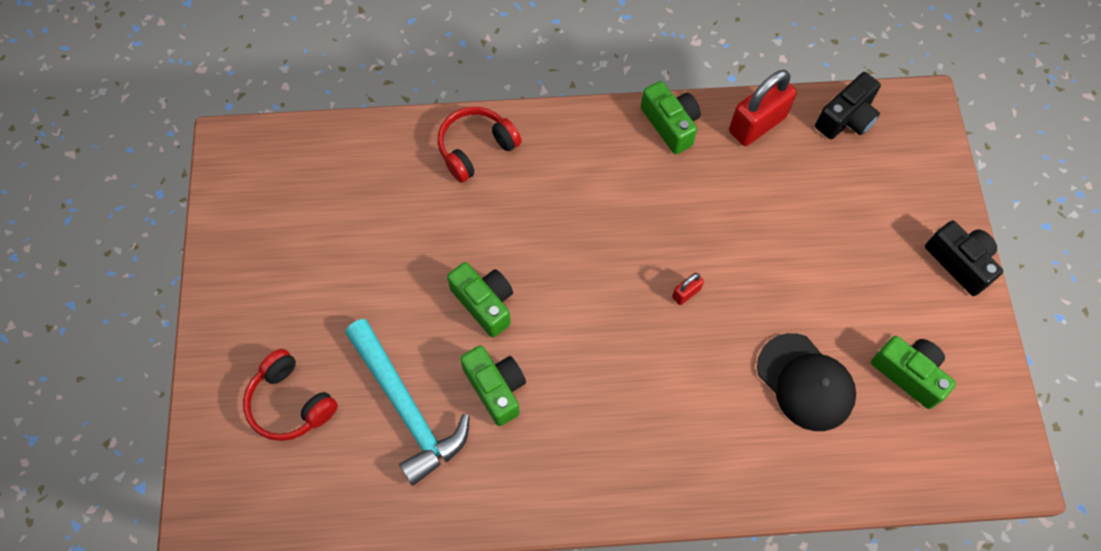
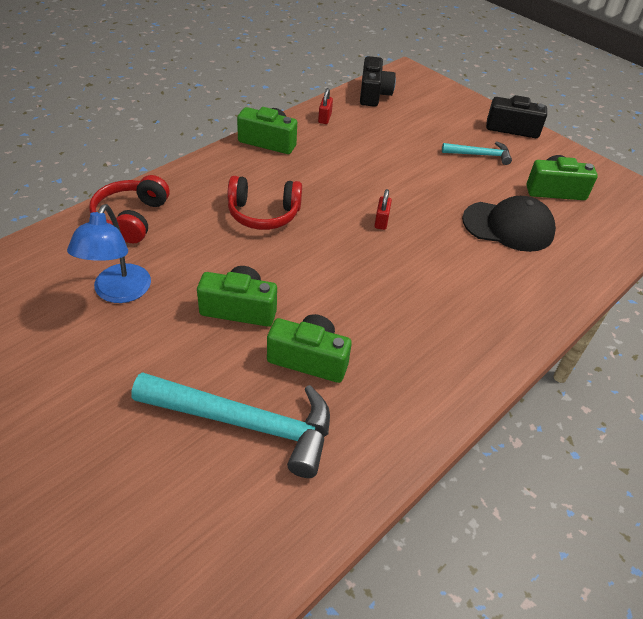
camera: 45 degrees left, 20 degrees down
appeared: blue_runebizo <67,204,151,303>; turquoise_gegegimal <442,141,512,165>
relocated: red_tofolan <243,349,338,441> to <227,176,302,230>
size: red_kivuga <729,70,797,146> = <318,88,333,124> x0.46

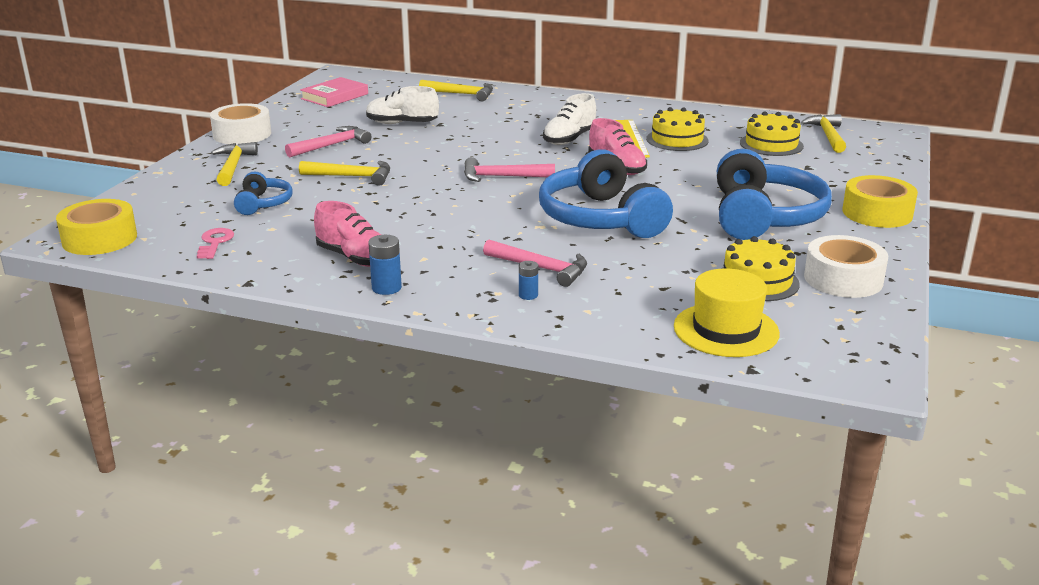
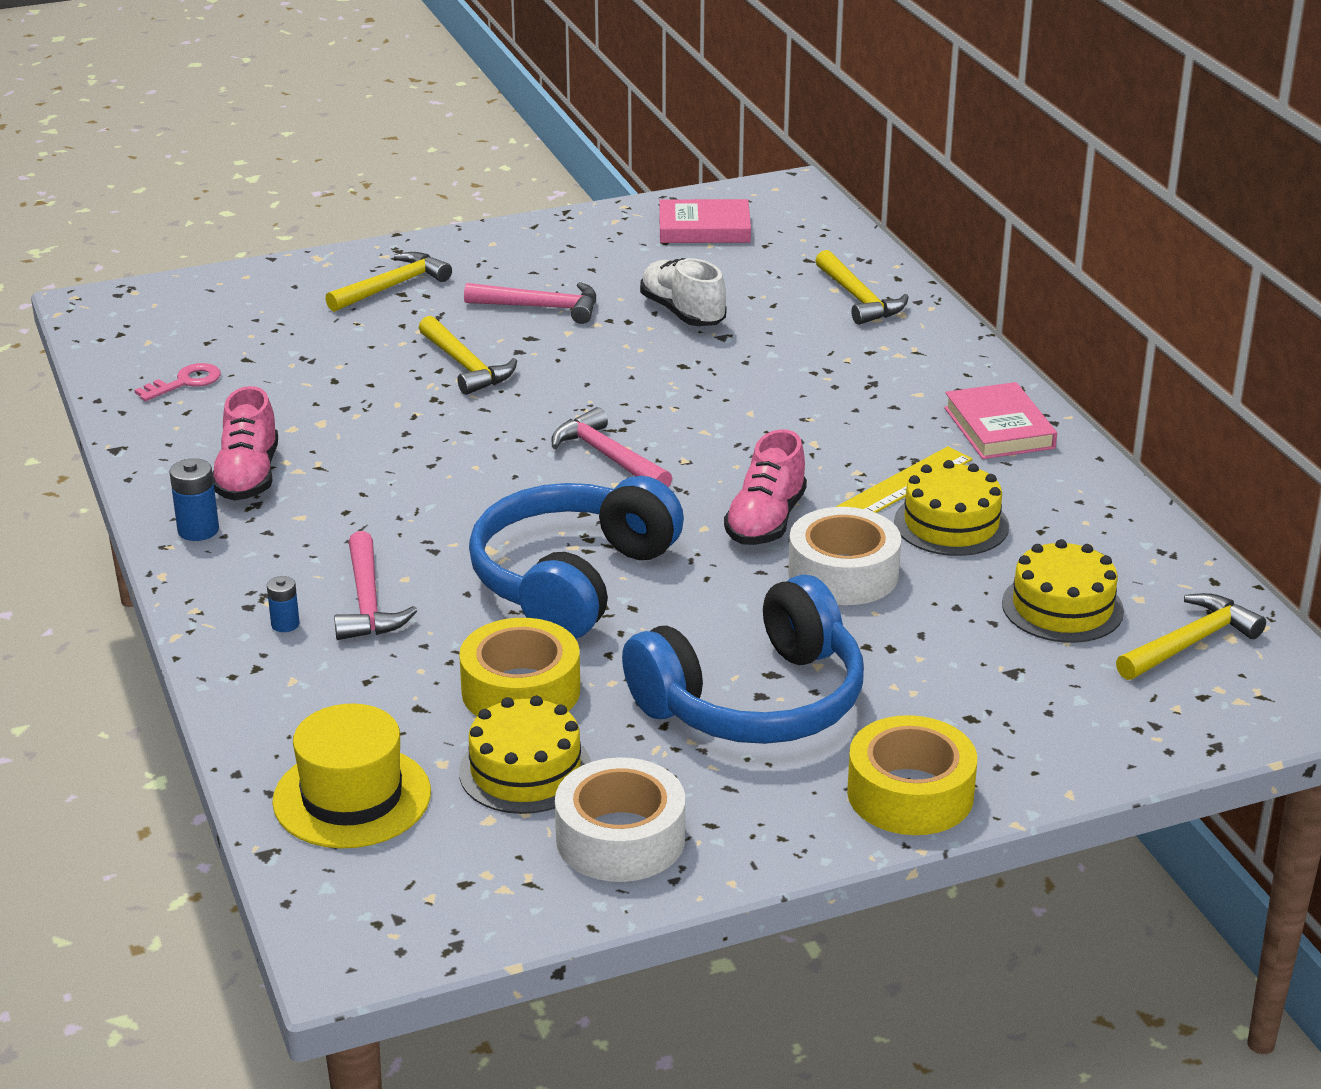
camera: 50 degrees right, 5 degrees up
missing: blue_tofolan <234,171,293,215>; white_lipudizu <543,93,596,145>
appeared: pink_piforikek <944,382,1057,459>
relocated: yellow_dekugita <56,199,137,255> to <459,618,580,716>; white_dekugita <210,103,271,145> to <788,507,901,605>

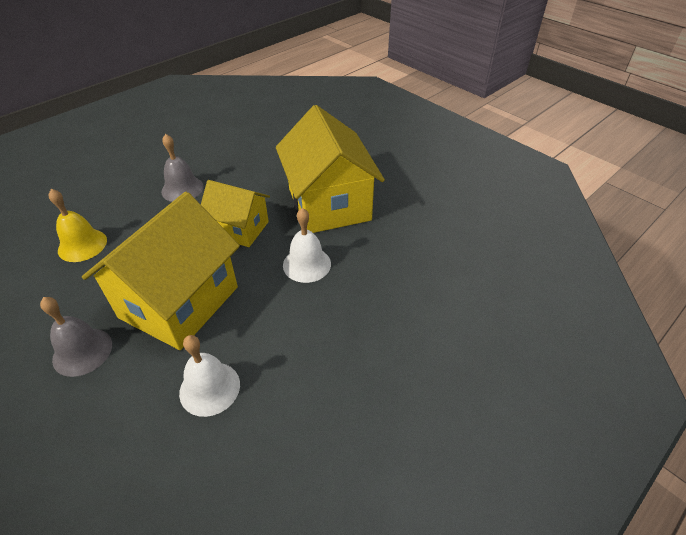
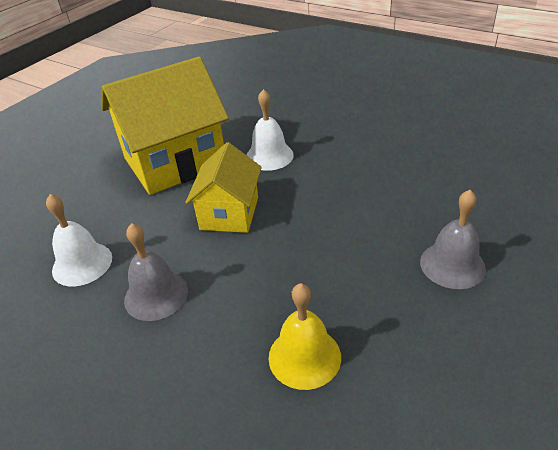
camera: 100 degrees left, 5 degrees down
missing: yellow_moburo <82,192,240,350>
relocated: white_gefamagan <179,335,240,417> to <46,194,112,286>

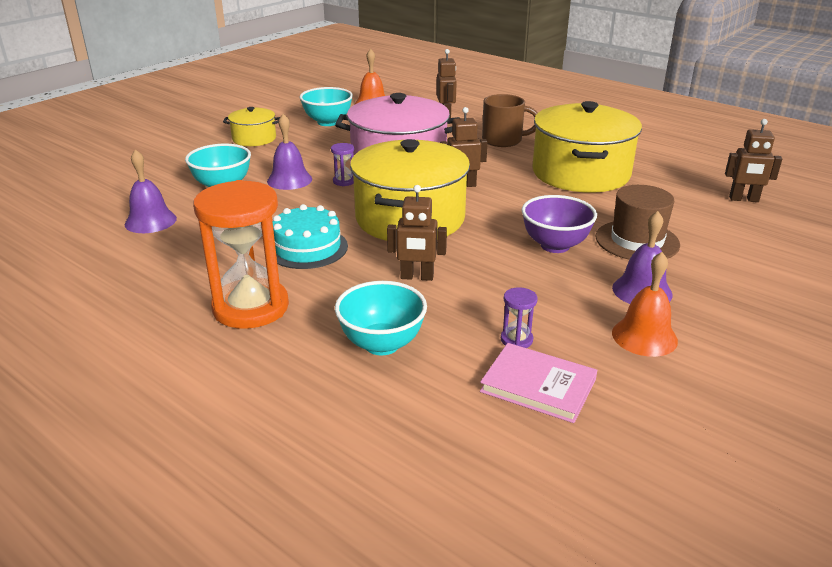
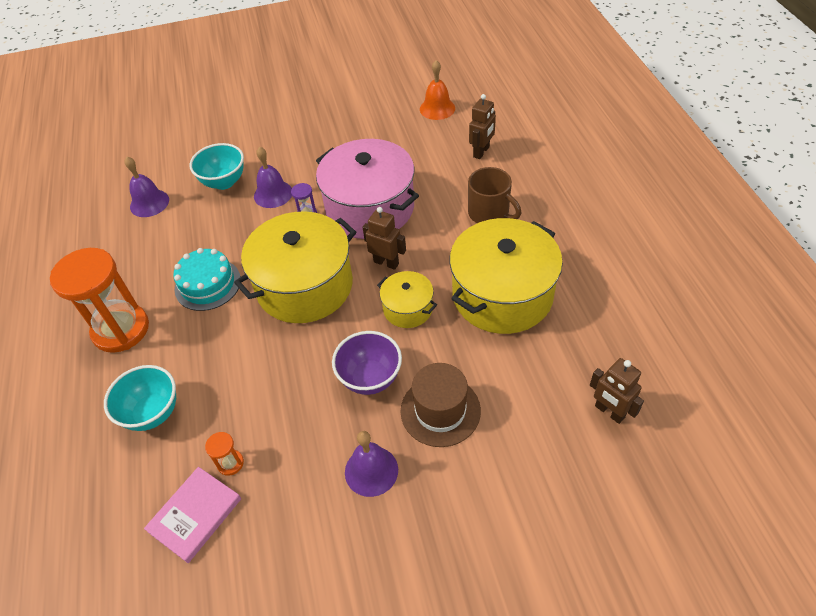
camera: 40 degrees right, 20 degrees up
missing: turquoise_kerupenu <300,87,353,126>; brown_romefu <387,185,447,281>; orange_gefamagan <612,252,678,357>
relocated: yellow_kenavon <223,107,280,146> to <377,271,437,328>
colour: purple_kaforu <501,287,538,348> to orange_kaforu <205,432,244,476>
spun: pink_piforikek <480,343,597,423> = <144,467,241,563> 60 degrees clockwise

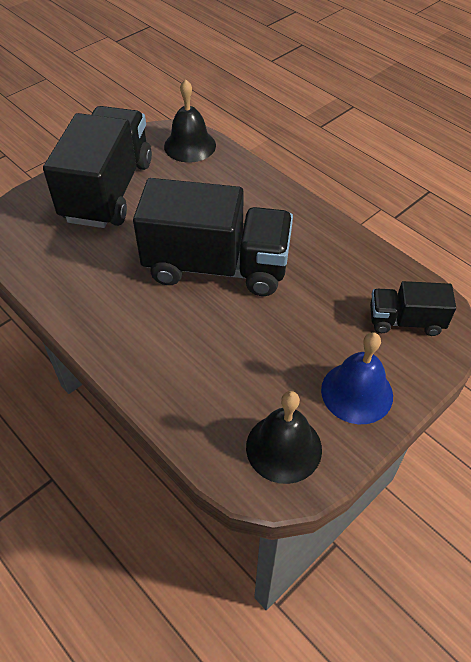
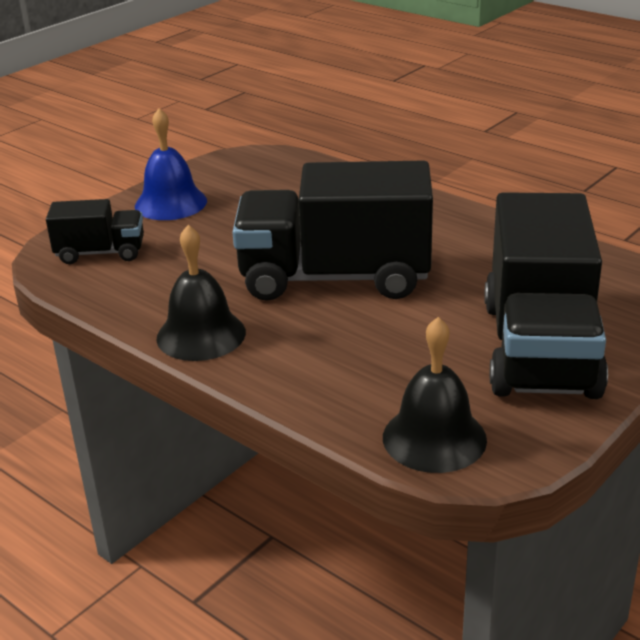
camera: 175 degrees right, 20 degrees down
relocated: black_gefamagan <246,391,322,484> to <156,225,246,361>

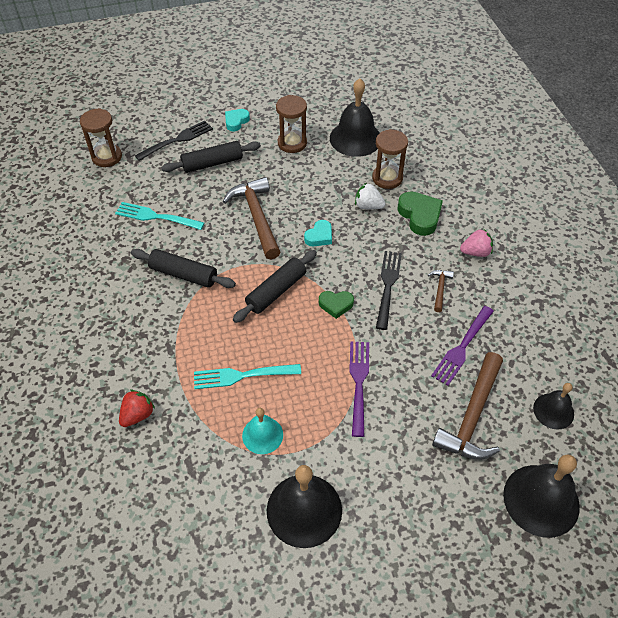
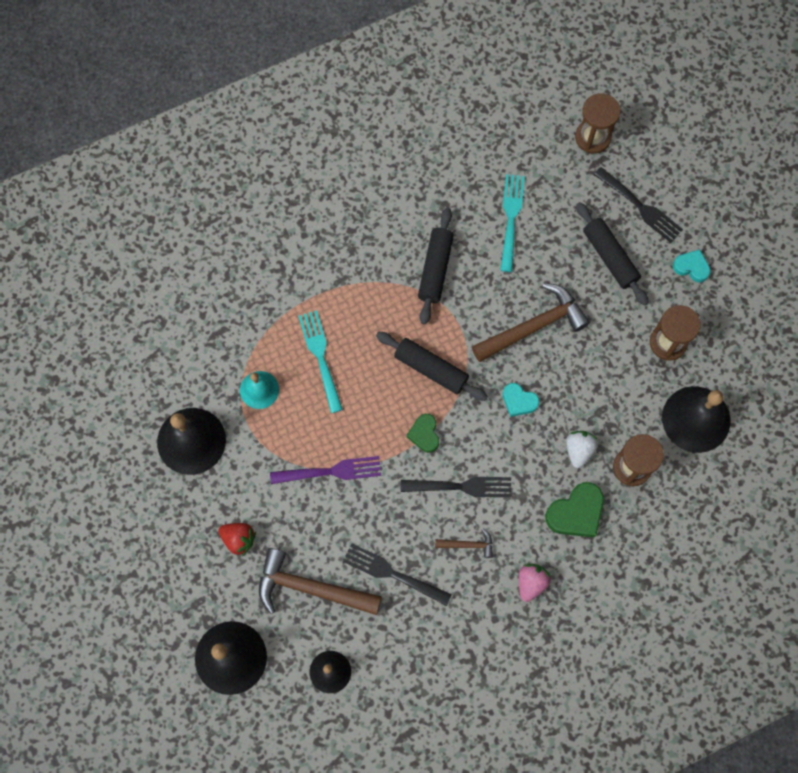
camera: 80 degrees right, 20 degrees up
relocated: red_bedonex <119,390,155,427> to <218,523,256,556>
colour: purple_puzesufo <431,306,494,386> to black_puzesufo <343,543,452,606>
spun: pink_bedonex <460,229,493,257> = <519,564,551,602> 135 degrees counterclockwise

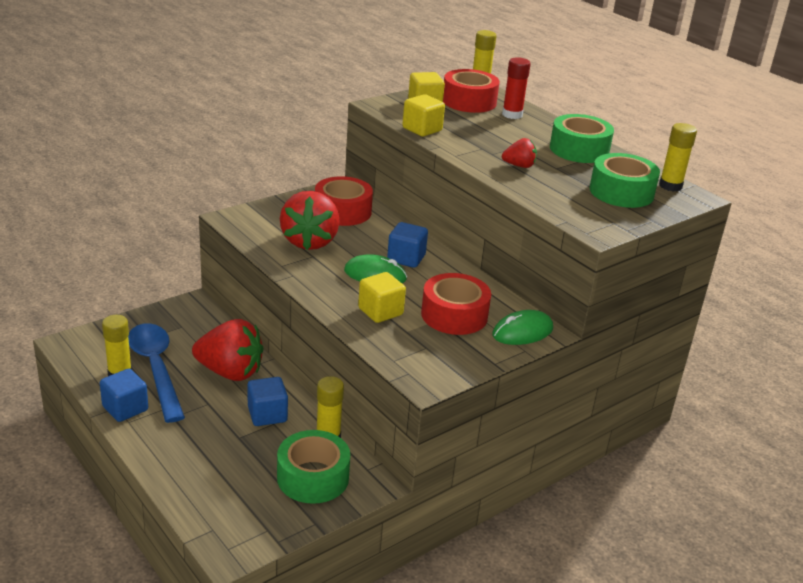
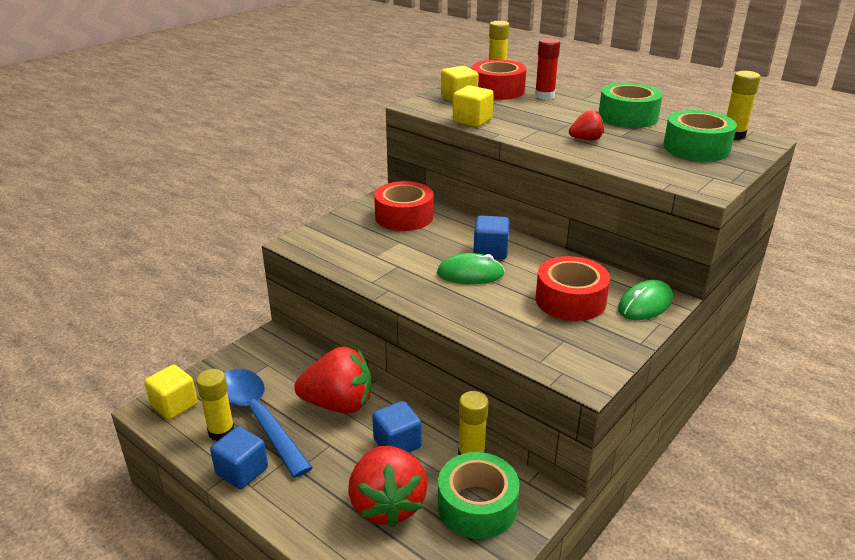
camera: 10 degrees left, 0 degrees up
relocated: red_bedonex <280,191,340,250> to <348,446,428,528>; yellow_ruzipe <358,272,406,323> to <144,364,198,420>

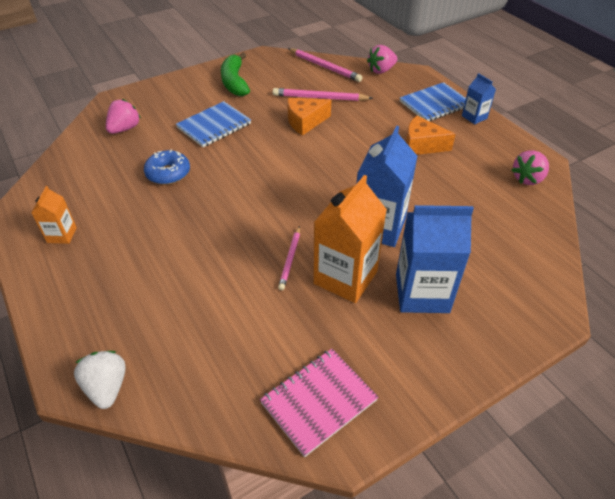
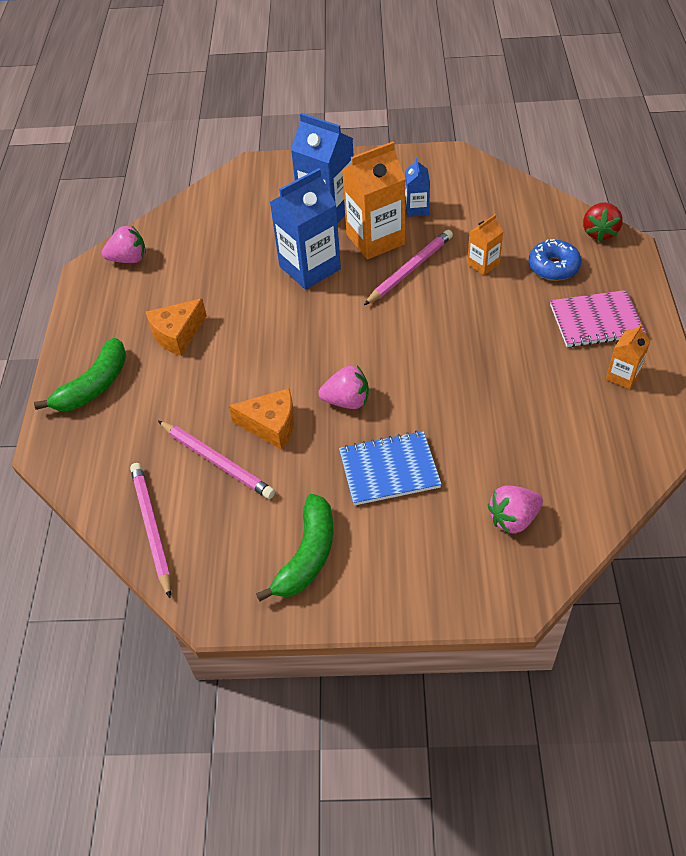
camera: 145 degrees left, 5 degrees up
appeared: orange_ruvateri <467,214,503,275>
relocated: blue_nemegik <144,150,190,185> to <529,239,581,281>; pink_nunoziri <260,349,378,457> to <550,290,646,347>; pink_bedonex <367,45,397,74> to <318,366,369,409>; blue_ruvateri <462,73,496,124> to <405,158,430,217>
exchanged: blue_nunoziri <400,82,466,121> to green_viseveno <34,338,126,411>
colour: white_bedonex <74,351,126,409> to red_bedonex <583,202,623,242>
spun: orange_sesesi <406,116,456,155> = <146,298,207,356> 90 degrees clockwise
size: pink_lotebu <278,226,300,290> = <364,230,453,305> x1.60

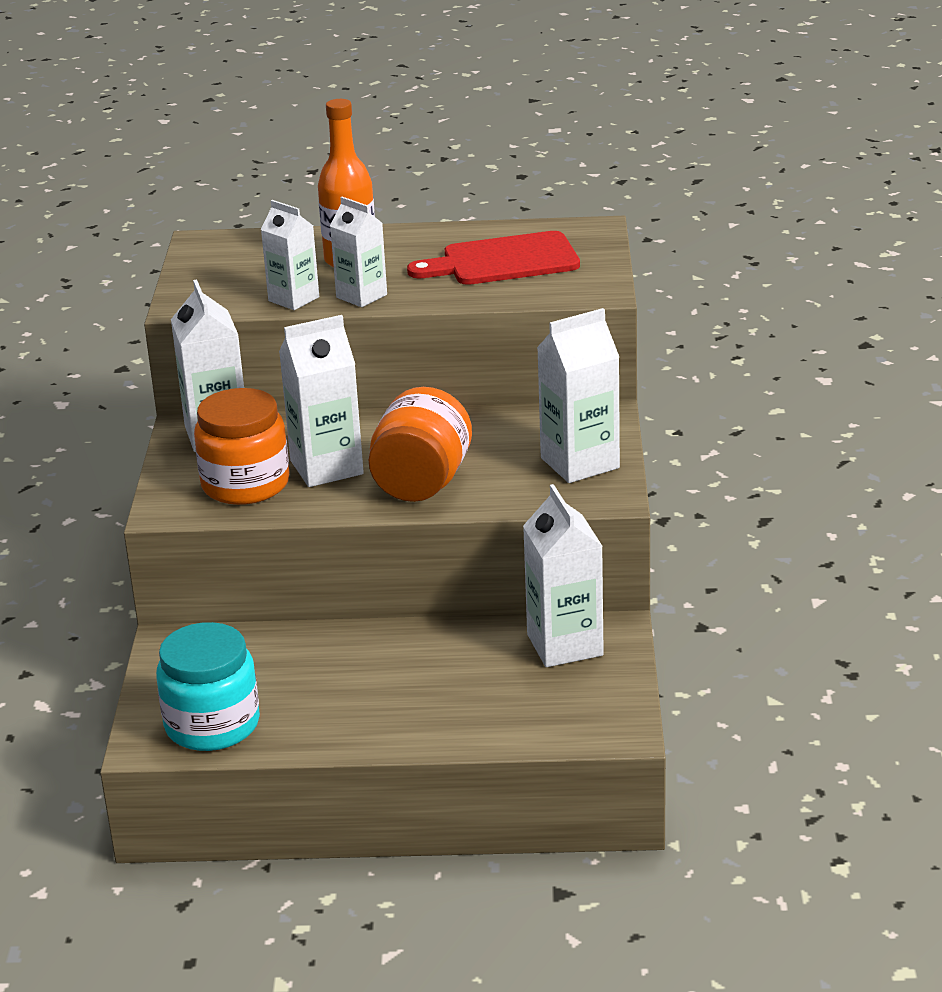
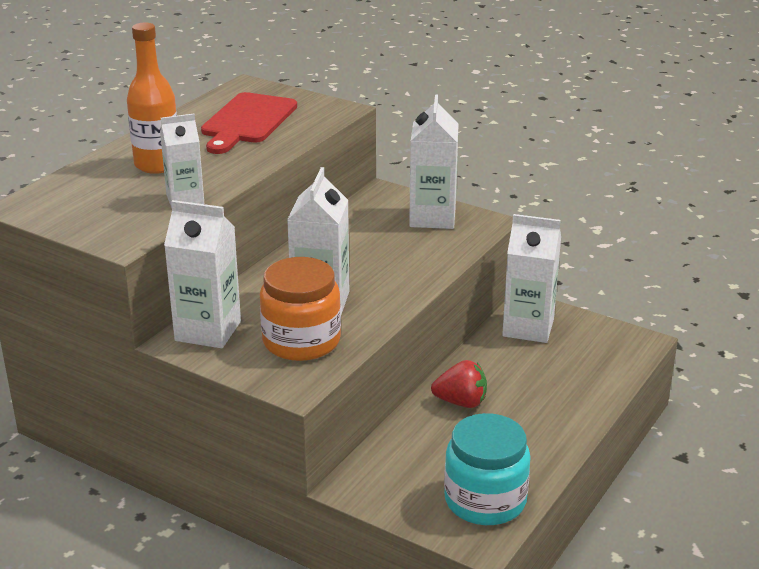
camera: 60 degrees left, 0 degrees up
missing: white_ruvateri <330,197,387,307>; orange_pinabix <368,387,472,502>
appeared: red_bedonex <431,360,487,408>

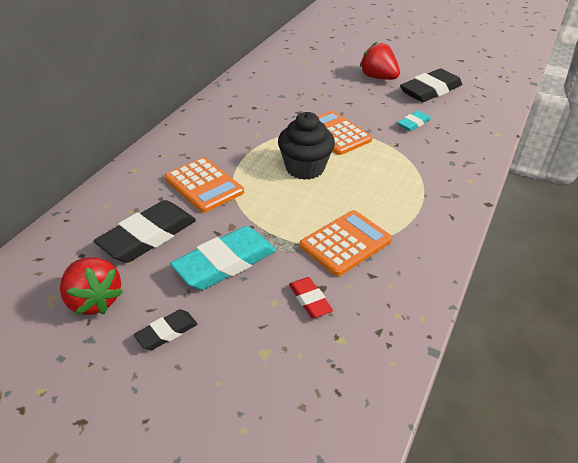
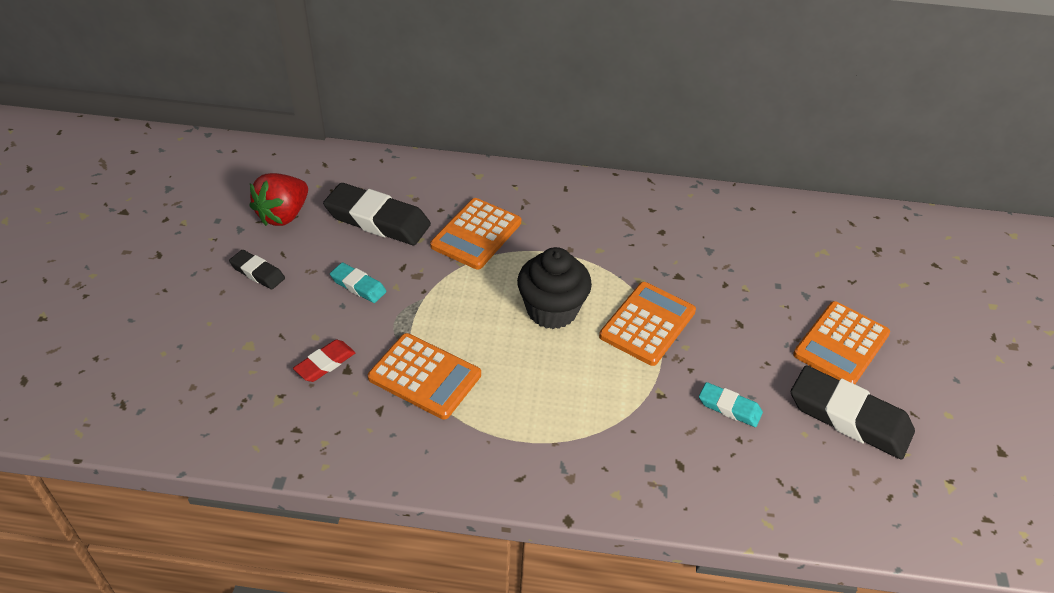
camera: 70 degrees right, 5 degrees up
exchanged: red_bedonex <360,42,400,80> to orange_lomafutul <793,301,890,384>
size: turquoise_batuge <170,226,276,290> = <330,263,387,303> x0.52

